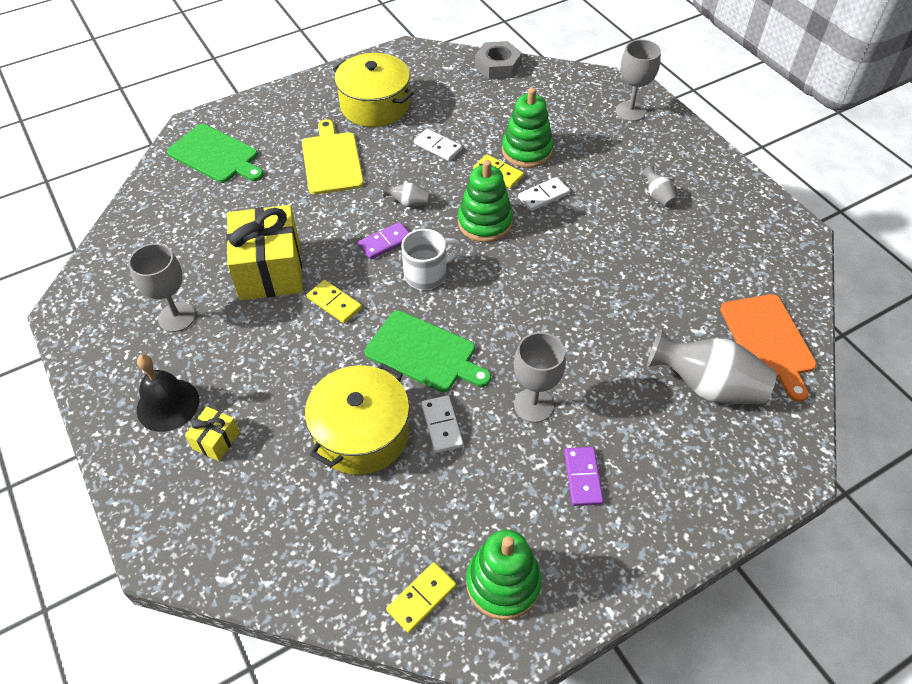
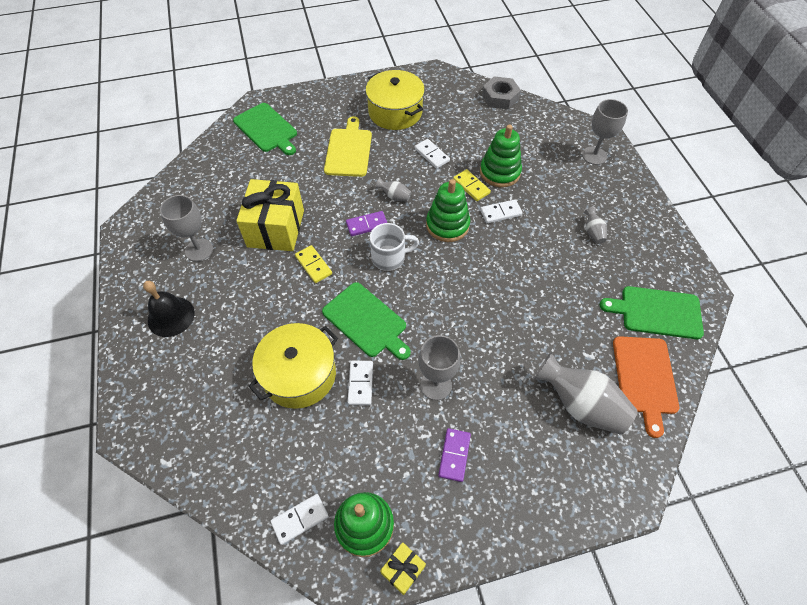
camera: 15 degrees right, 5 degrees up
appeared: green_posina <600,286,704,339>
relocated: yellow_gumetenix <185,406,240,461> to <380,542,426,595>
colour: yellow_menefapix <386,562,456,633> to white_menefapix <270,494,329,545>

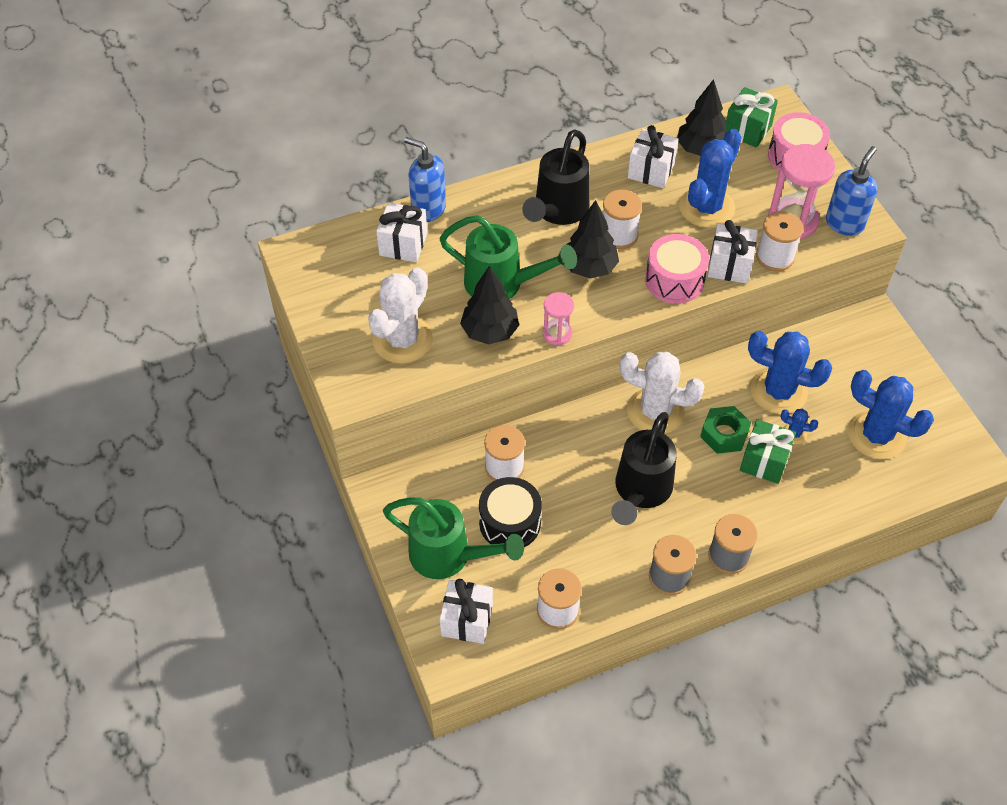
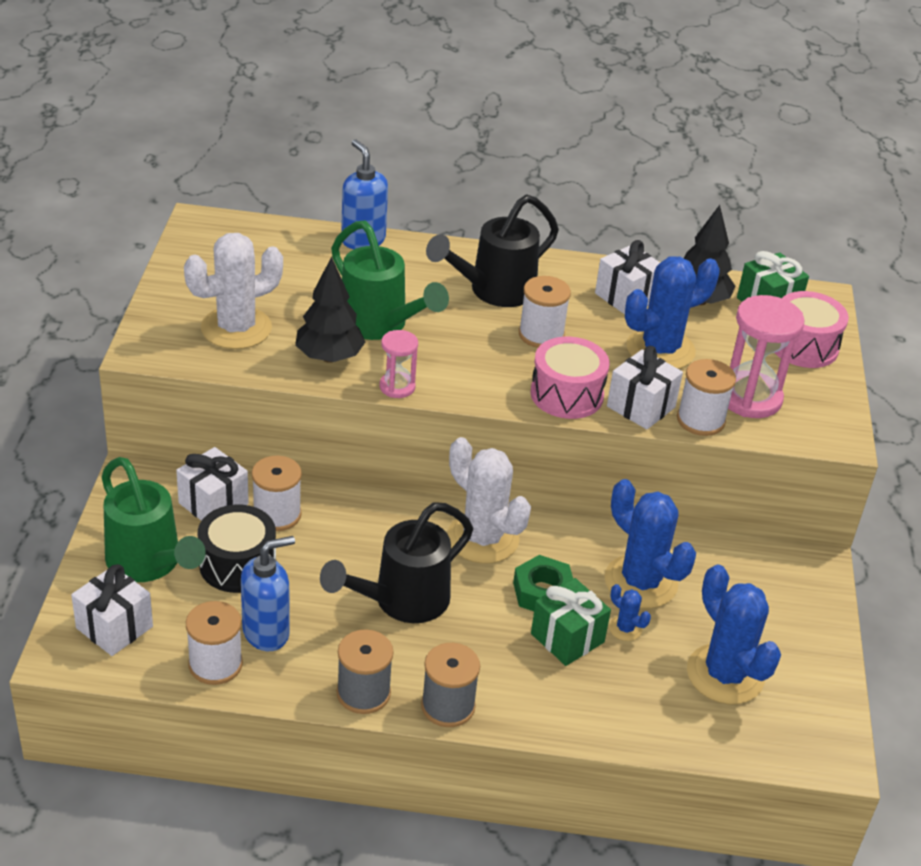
camera: 25 degrees right, 15 degrees down
missing: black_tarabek <567,200,619,279>
relocated: white_gumetenix <376,202,427,262> to <176,447,249,521>; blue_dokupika <826,146,878,236> to <241,536,295,651>

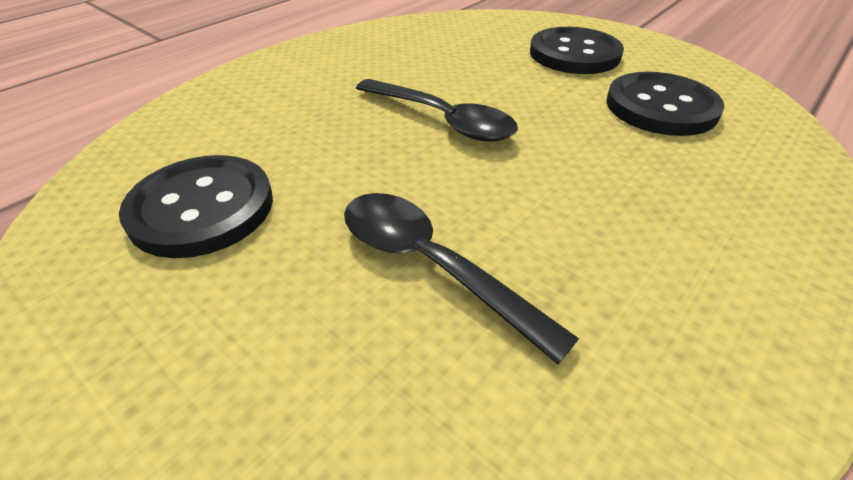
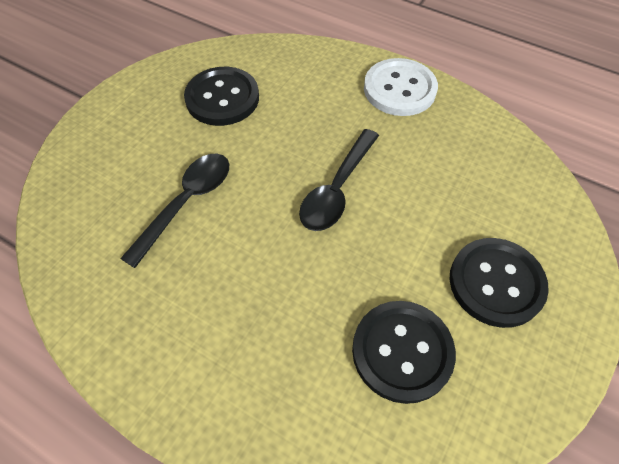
camera: 80 degrees right, 15 degrees up
appeared: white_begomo <364,58,438,116>

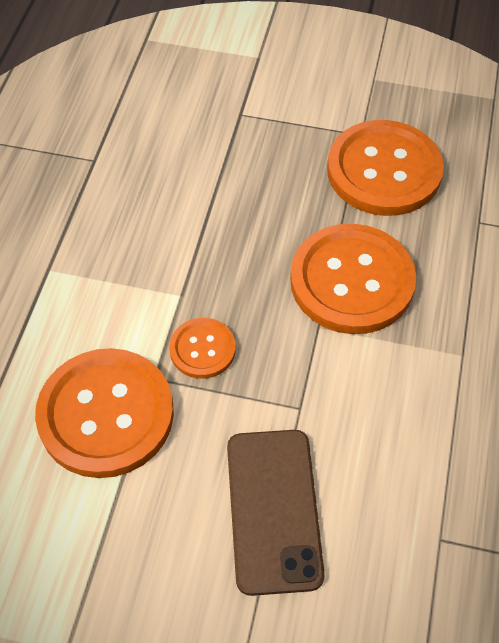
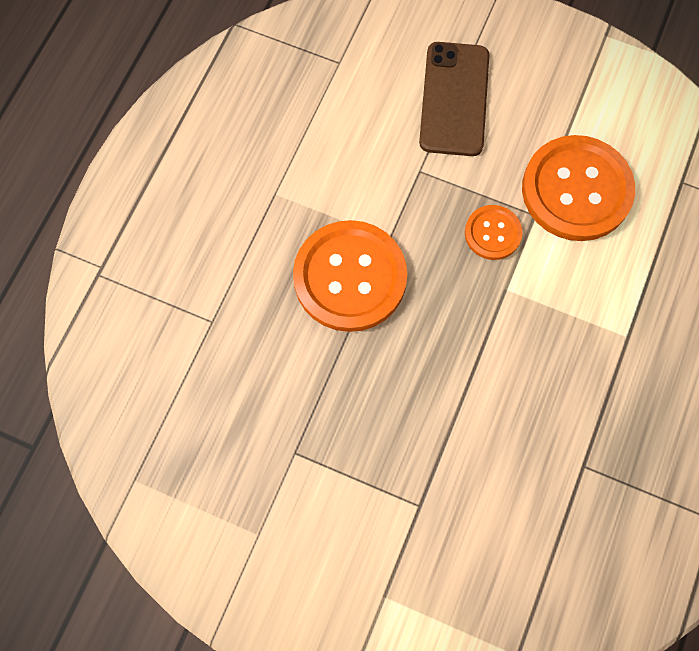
camera: 170 degrees left, 15 degrees up
missing: orange_begomo <327,120,444,216>

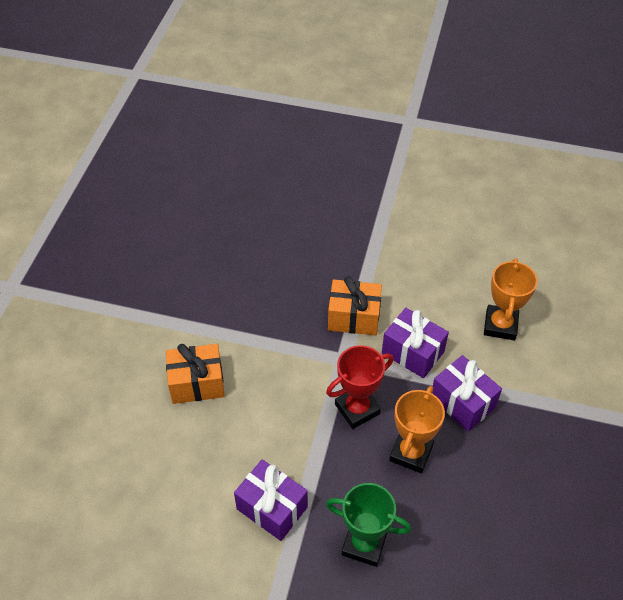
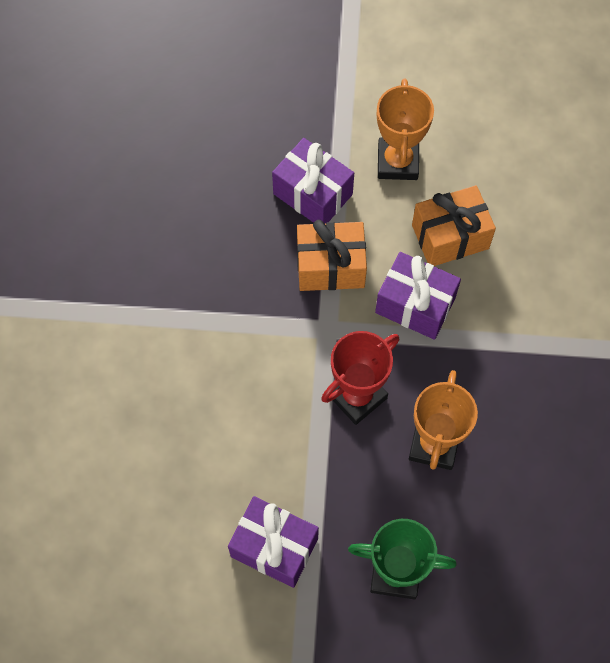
camera: 10 degrees left, 15 degrees up
relocated: orange_gumetenix <166,344,225,404> to <412,185,496,266>; purple_gumetenix <432,355,502,431> to <272,138,354,223>; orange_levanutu <484,258,538,340> to <377,78,434,180>

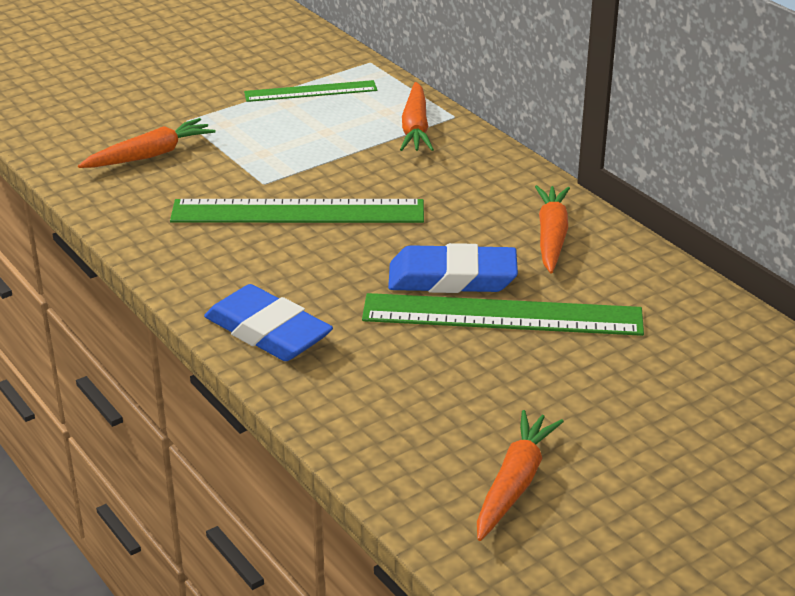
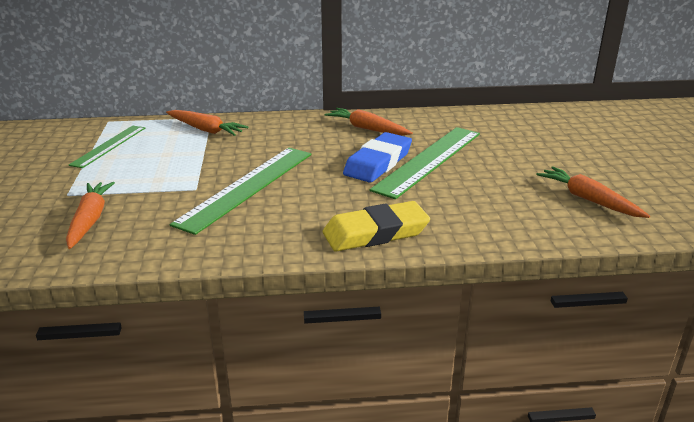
camera: 60 degrees left, 5 degrees down
colour: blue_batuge <204,284,333,361> to yellow_batuge <323,201,430,252>

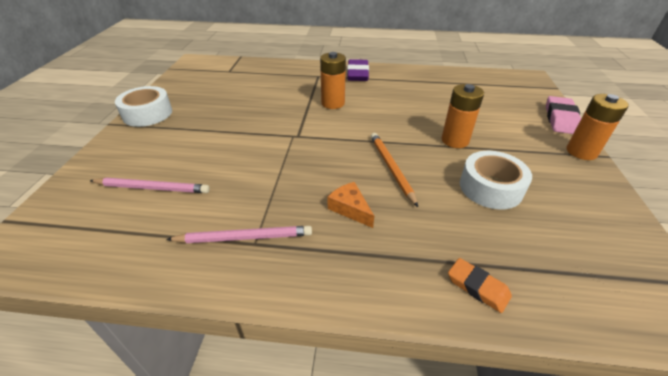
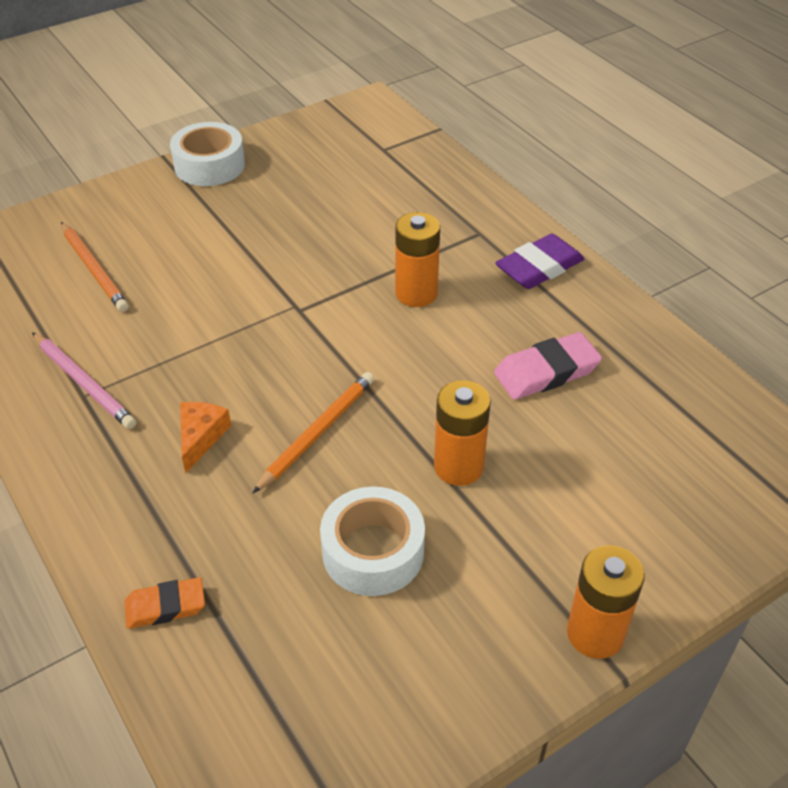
camera: 50 degrees right, 5 degrees up
relocated: pink_batuge <546,96,581,134> to <494,332,602,400>
colour: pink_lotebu <90,178,210,193> to orange_lotebu <61,222,129,312>
spun: orange_batuge <448,258,512,313> = <124,577,205,629> 75 degrees clockwise

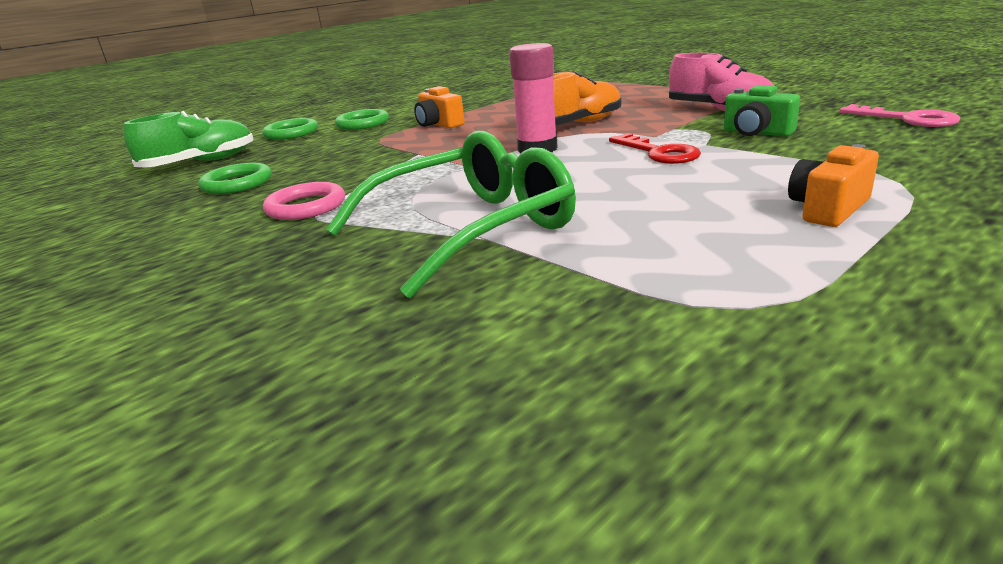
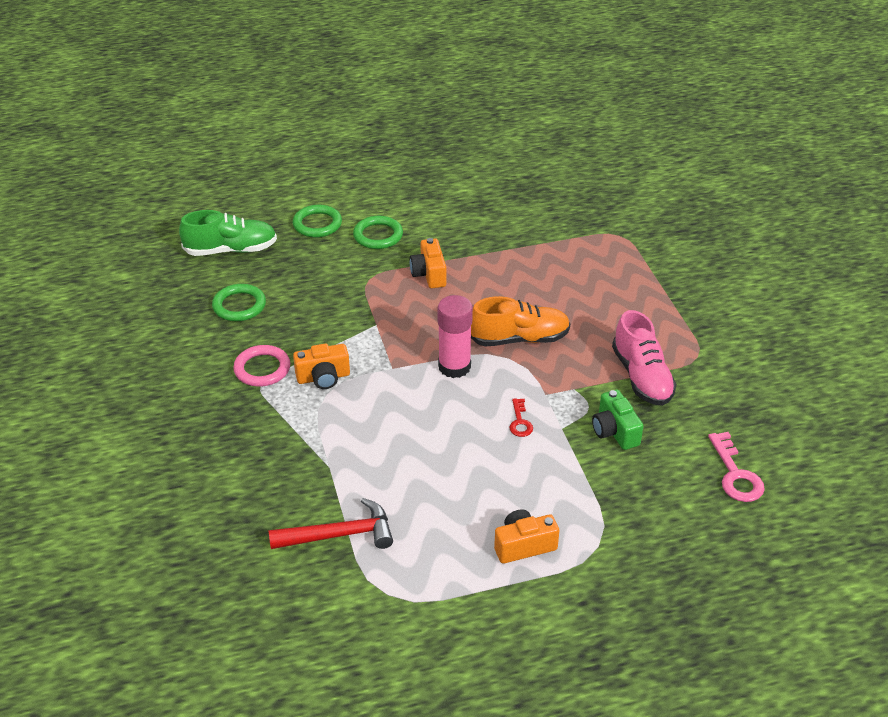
camera: 25 degrees right, 15 degrees up
missing: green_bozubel <326,131,576,299>
appeared: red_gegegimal <269,498,393,549>; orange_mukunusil <293,343,350,389>
size: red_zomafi <609,133,701,164> = <509,398,533,437> x0.59

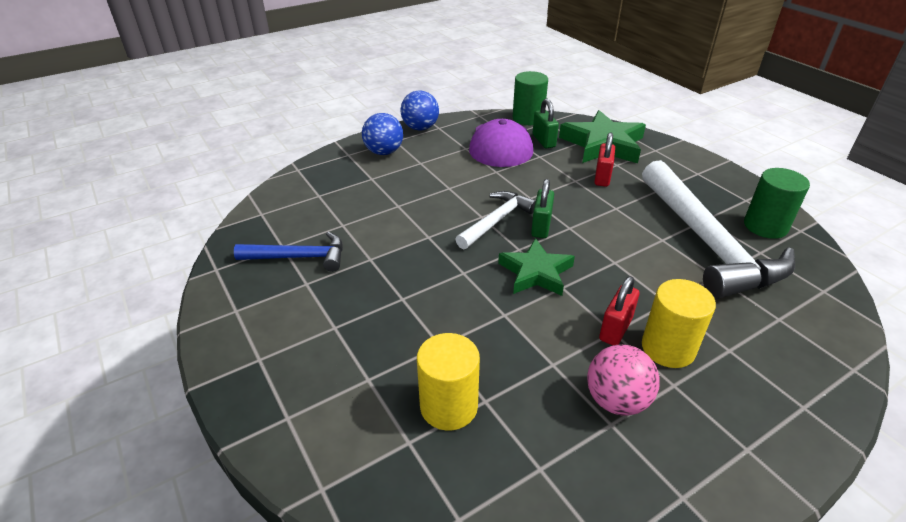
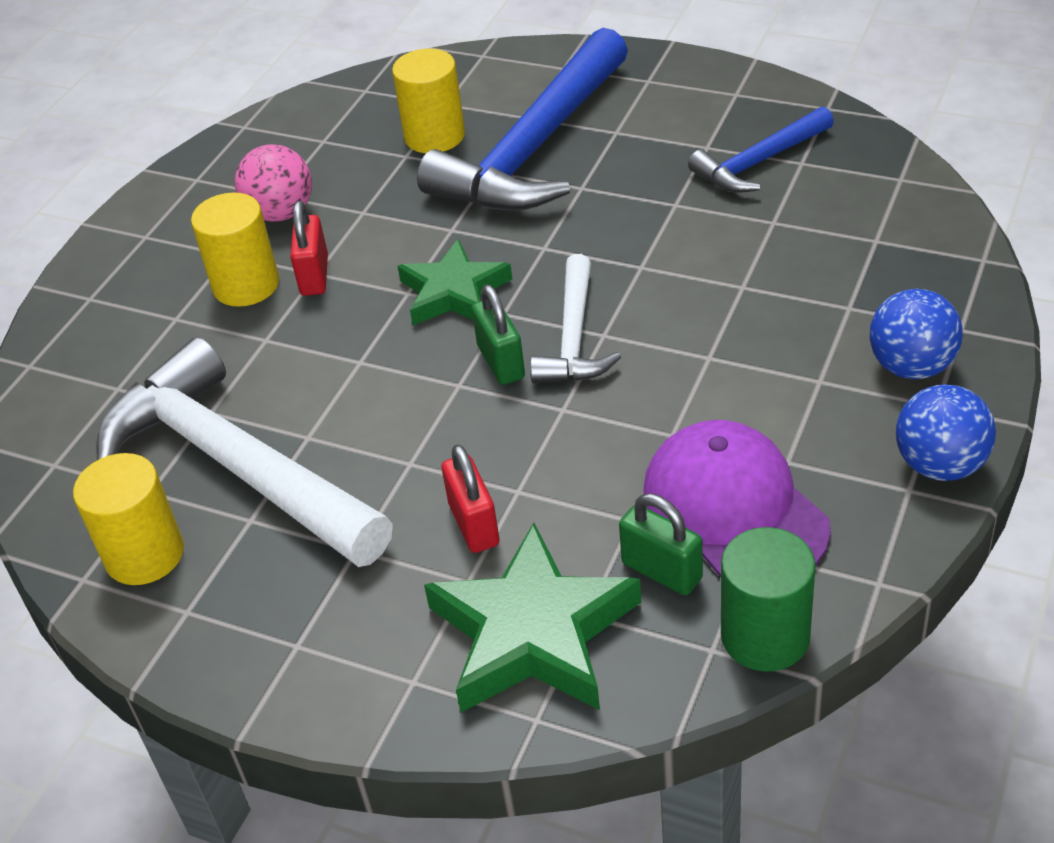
camera: 150 degrees right, 5 degrees up
appeared: blue_gegegimal <417,28,628,211>
colour: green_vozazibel <744,168,810,239> to yellow_vozazibel <73,453,184,585>

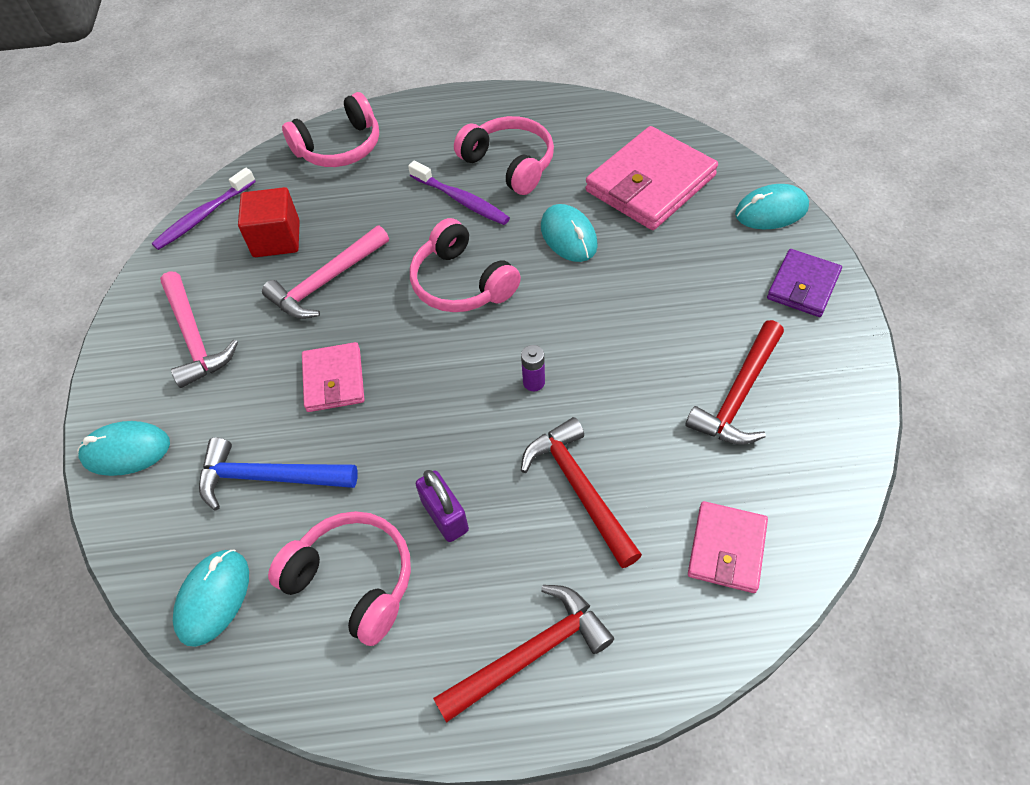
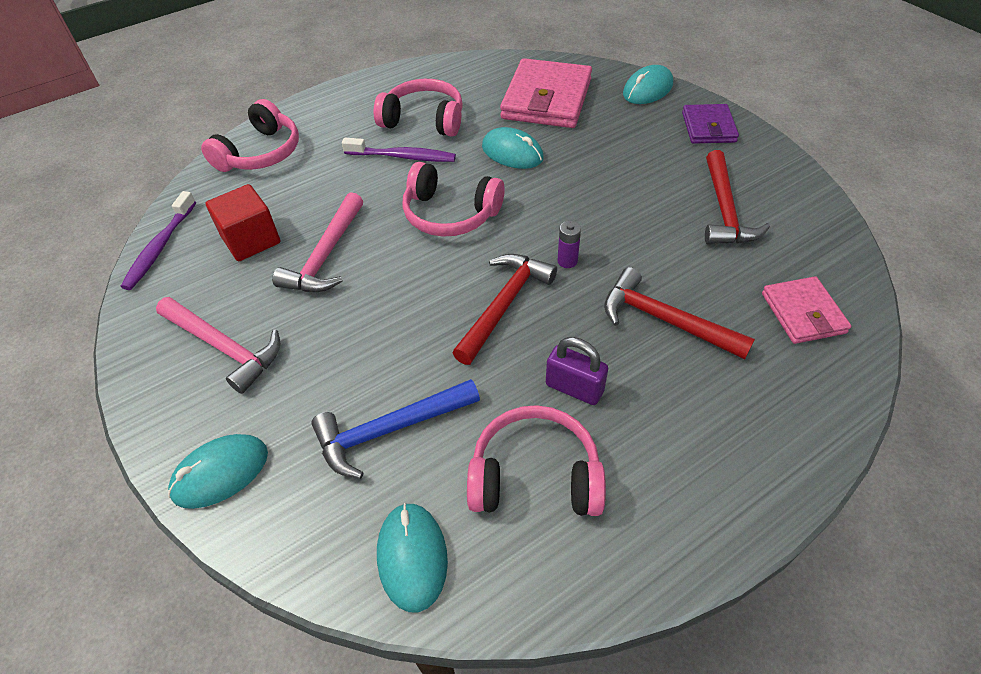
camera: 30 degrees left, 5 degrees down
missing: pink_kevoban <302,342,365,412>
relocated: red_gegegimal <433,585,614,723> to <452,254,557,365>

